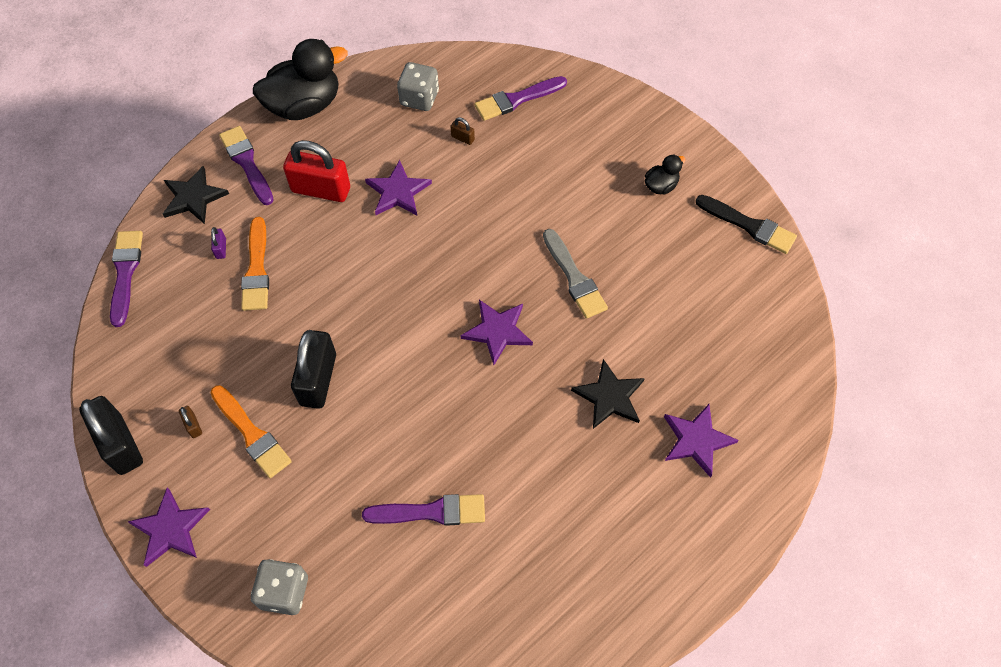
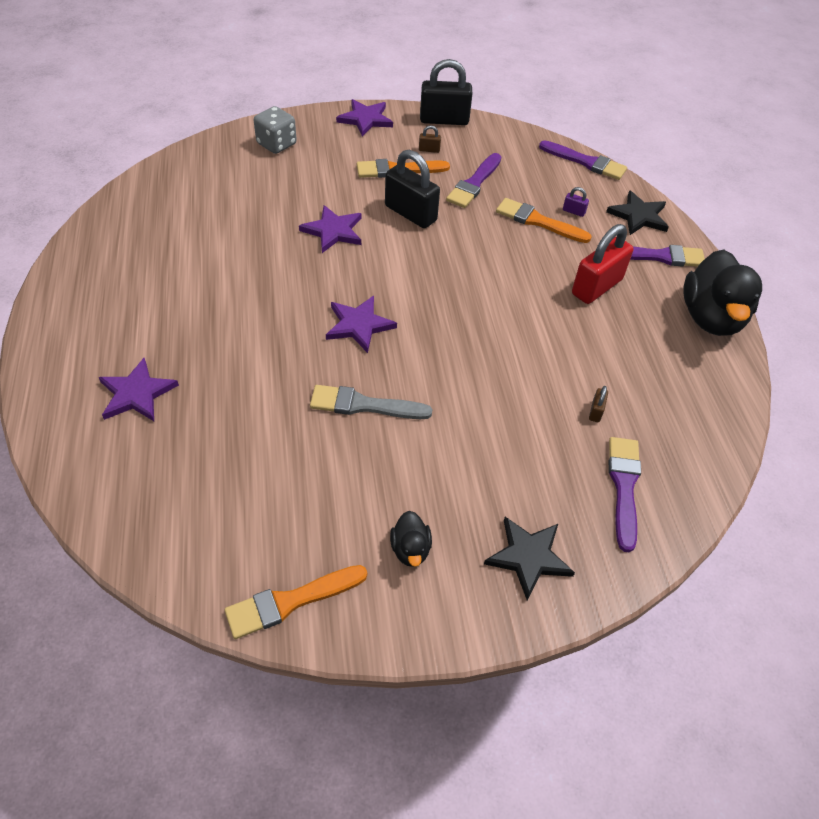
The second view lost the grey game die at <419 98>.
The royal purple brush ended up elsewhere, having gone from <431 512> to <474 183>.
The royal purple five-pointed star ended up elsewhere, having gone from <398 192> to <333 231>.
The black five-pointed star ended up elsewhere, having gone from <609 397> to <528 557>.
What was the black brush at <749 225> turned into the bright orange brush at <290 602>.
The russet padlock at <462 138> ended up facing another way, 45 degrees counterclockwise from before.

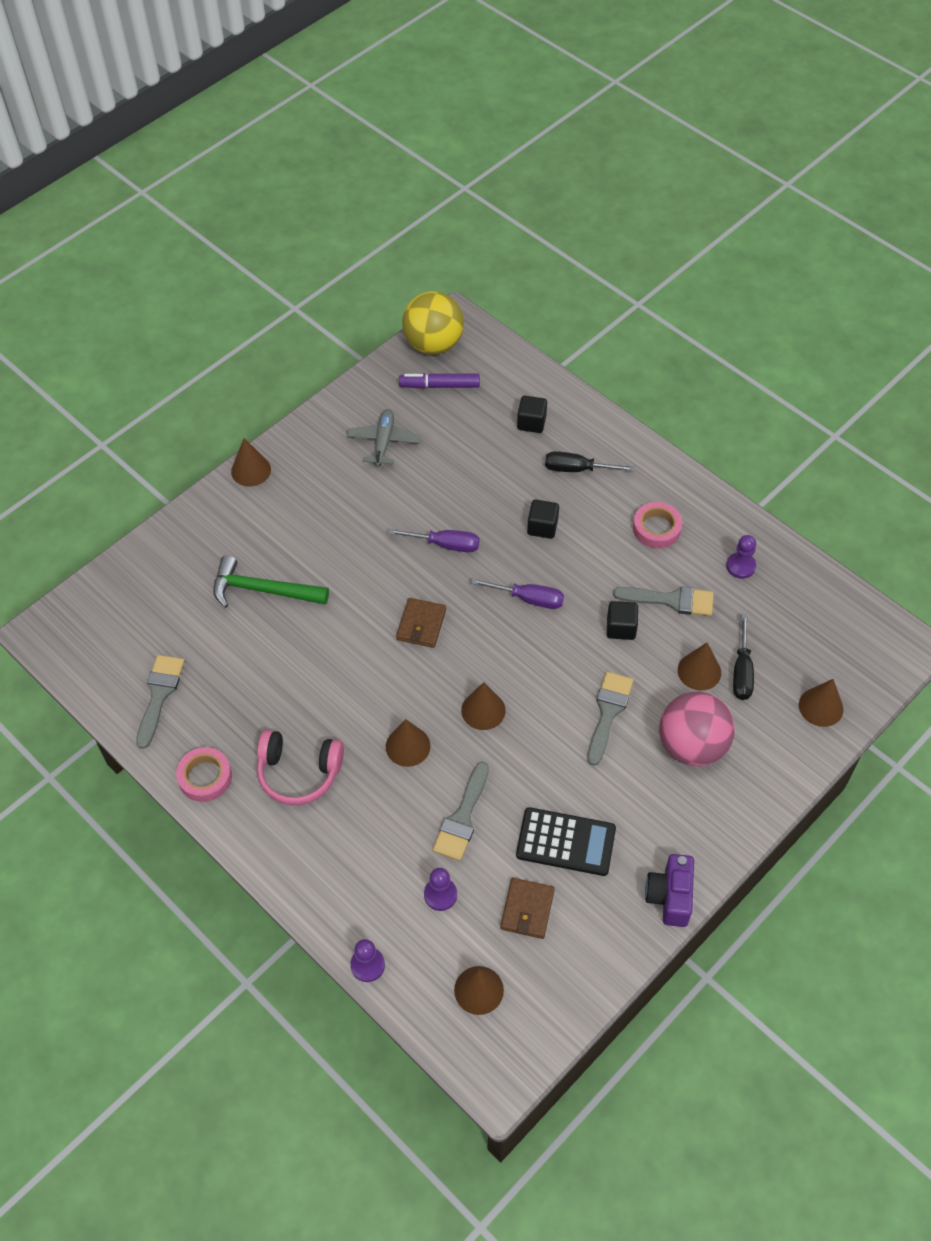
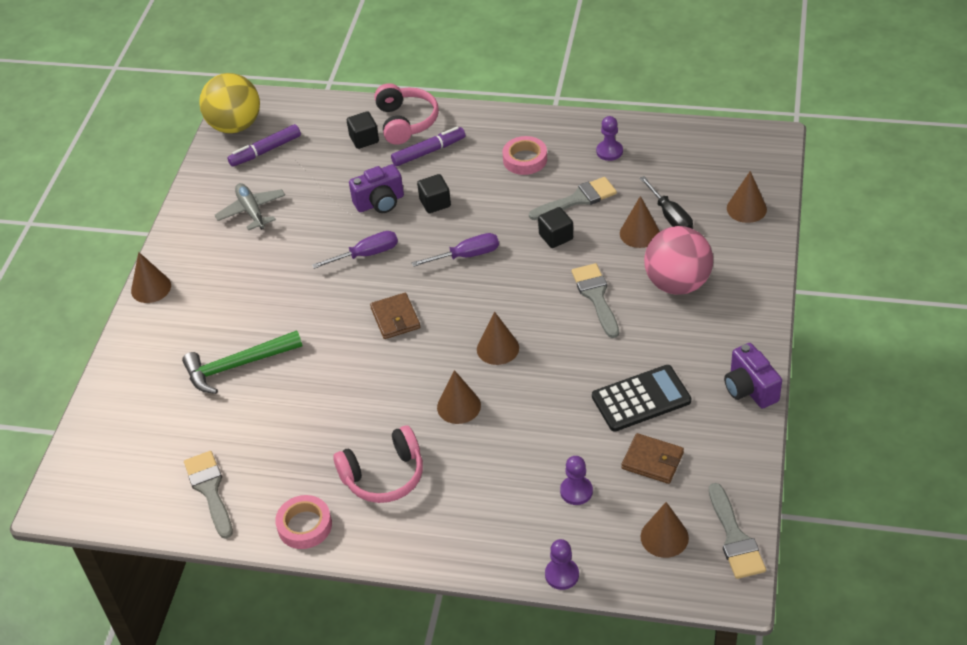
The second view gained the royal purple photo camera at <380 203>.
The second view gained the pink headphones at <406 122>.
The grey brush ended up elsewhere, having gone from <462 818> to <735 538>.
Where the black hand screwdriver stood at <577 469>, the royal purple felt pen came to stand at <429 152>.
The russet billfold at <527 909> ended up facing another way, 45 degrees counterclockwise from before.

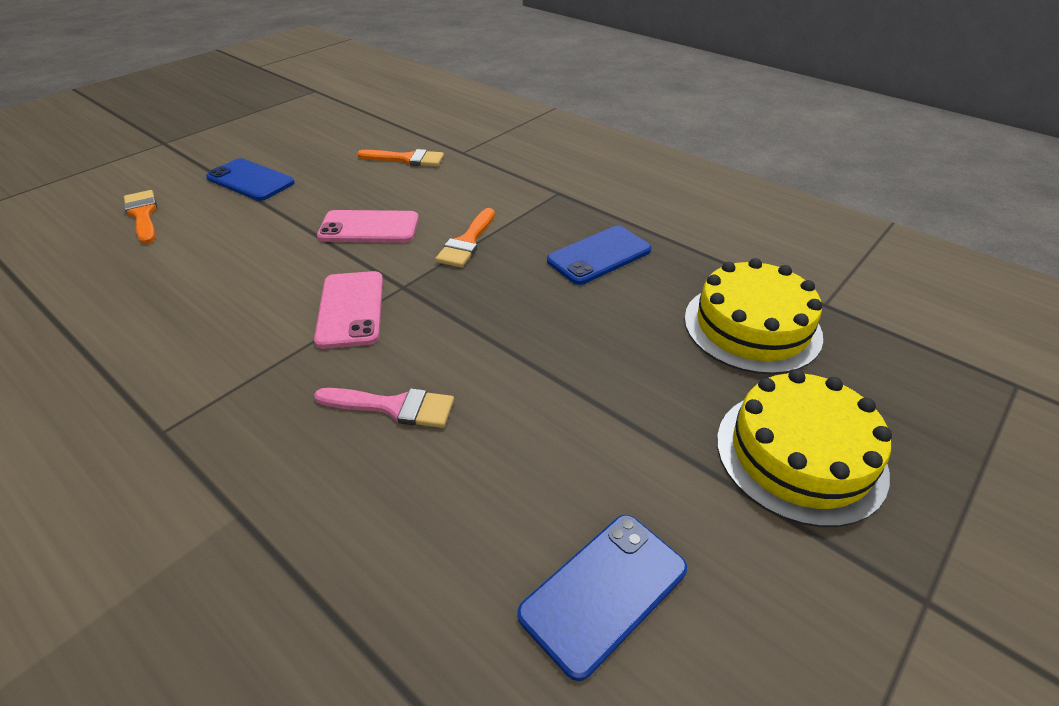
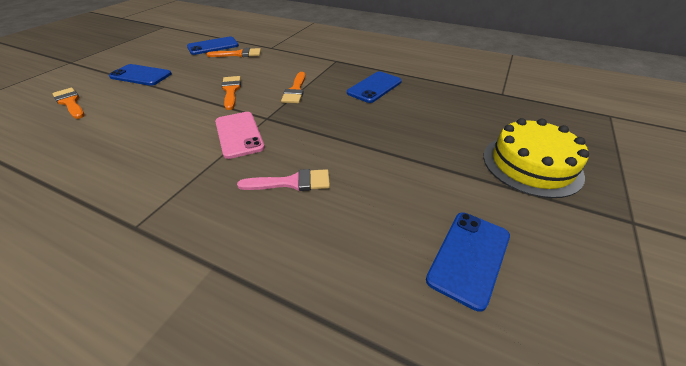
The second view lost the yellow gateau at <752 326>.
The second view gained the cobalt smartphone at <213 46>.
Where the pink smartphone stood at <369 228>, the bright orange brush came to stand at <231 91>.

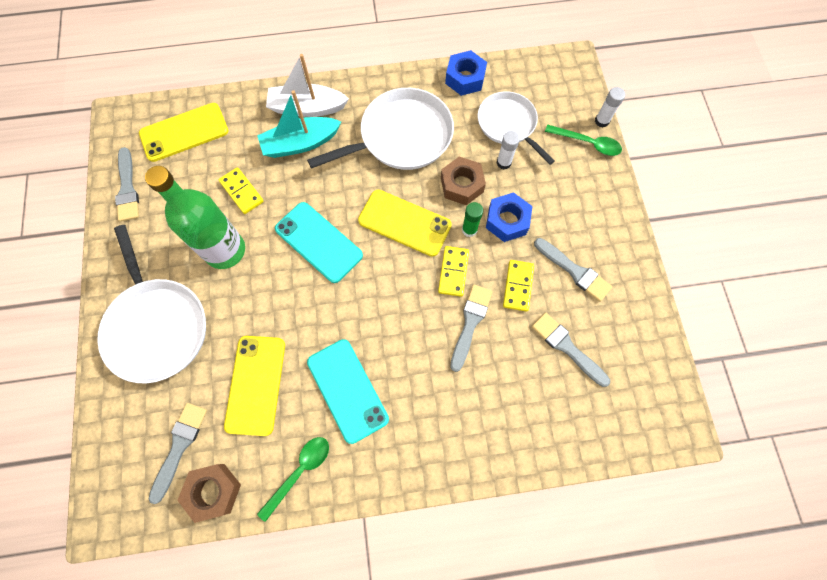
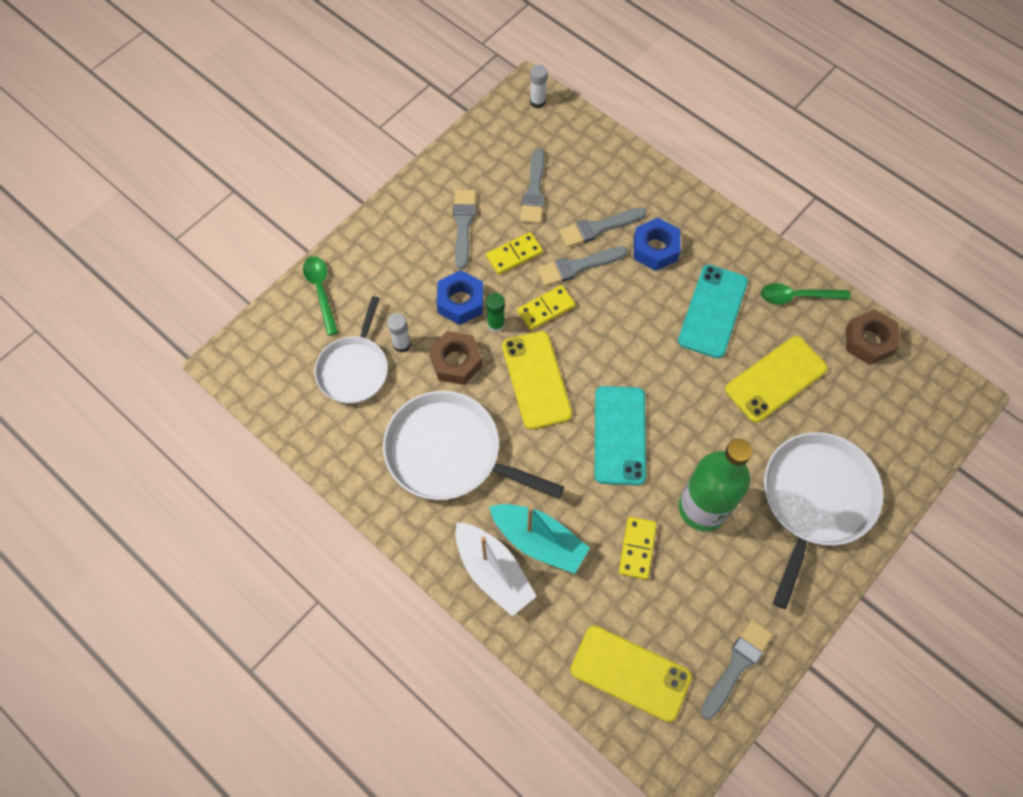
The grey brush ended up elsewhere, having gone from <179 446> to <598 228>.
The cobalt hexagon nut ended up elsewhere, having gone from <465 78> to <655 249>.
The white glue stick ended up elsewhere, having gone from <601 121> to <537 102>.

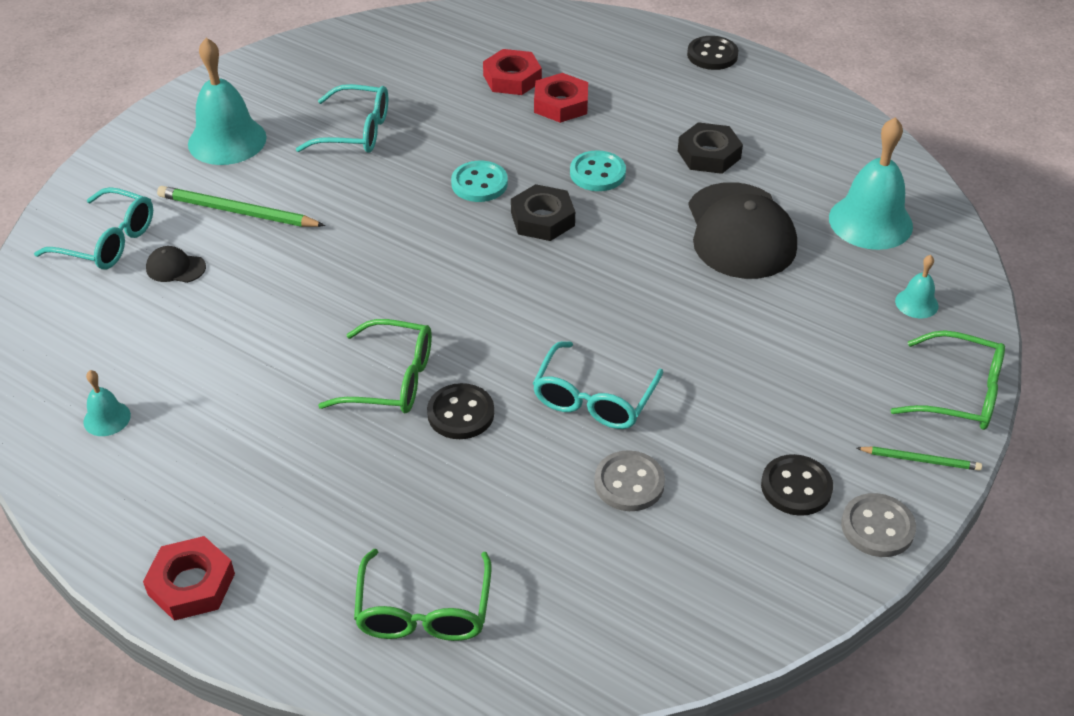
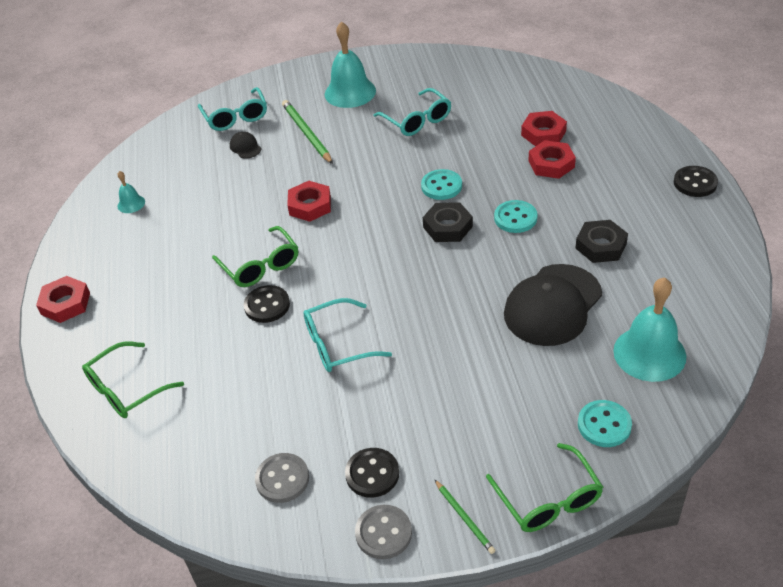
The second view gained the red hexagon nut at <310 205>.
The grey sewing button ended up elsewhere, having gone from <629 483> to <282 479>.
Where the aqua school bell stood at <916 303>, the aqua sewing button came to stand at <604 425>.

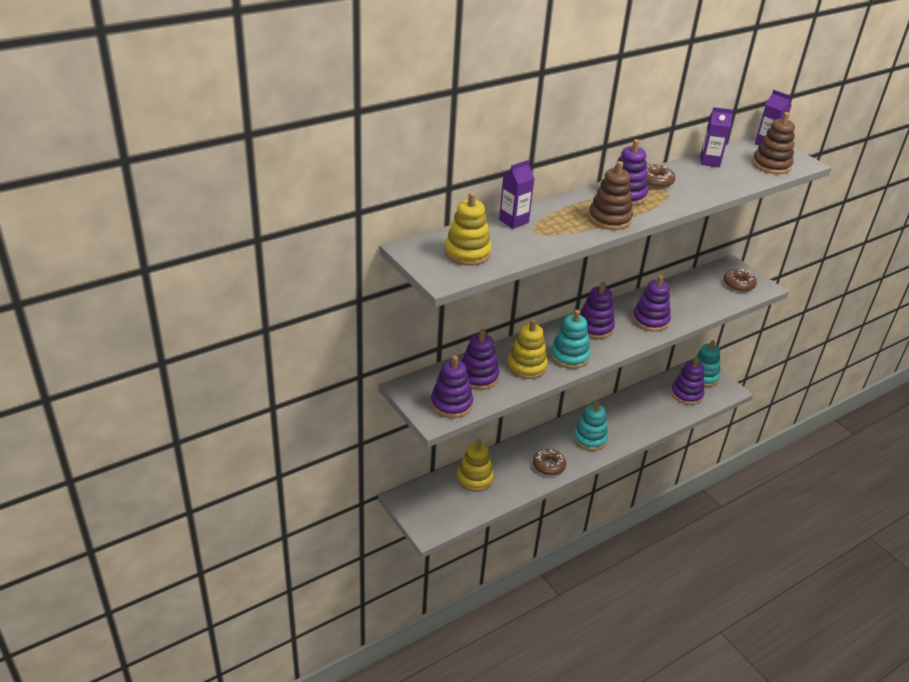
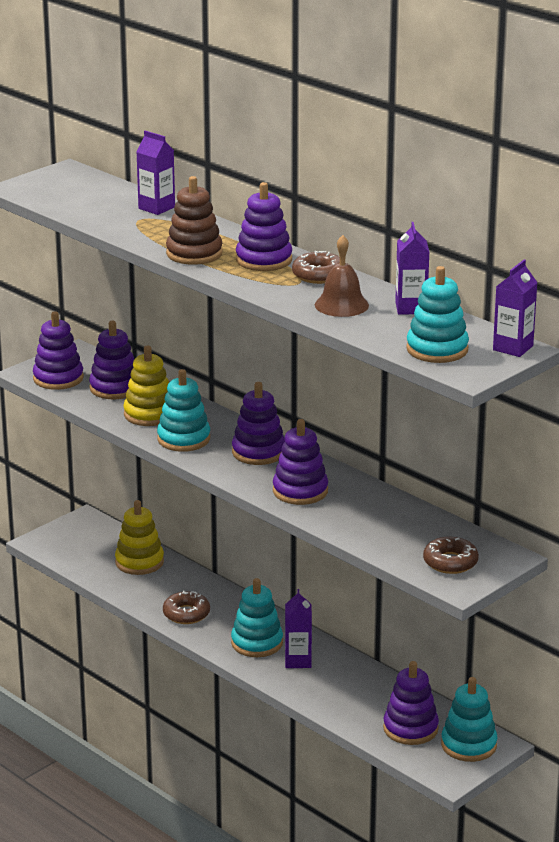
The second view lost the yellow stacking rings at <467 253>.
The second view gained the royal purple juice carton at <298 661>.
The second view gained the russet school bell at <341 305>.
What was the russet stacking rings at <771 165> turned into the aqua stacking rings at <437 349>.

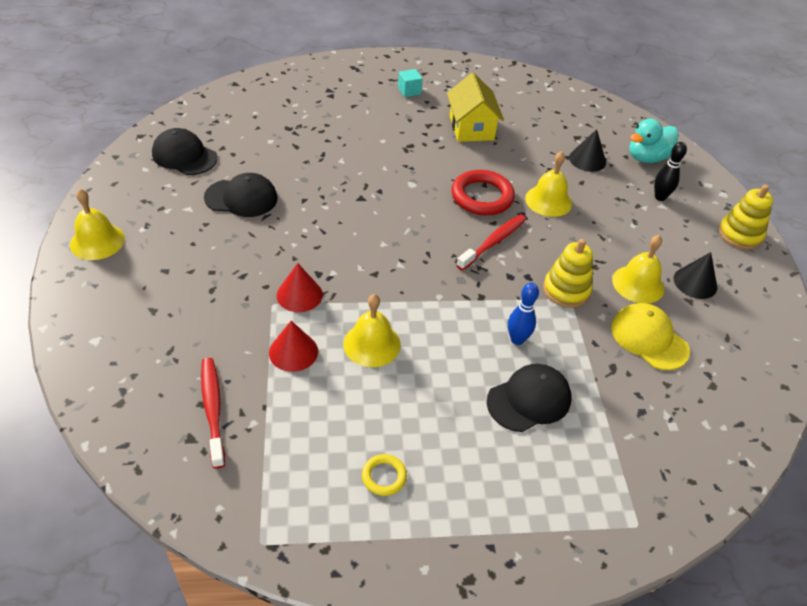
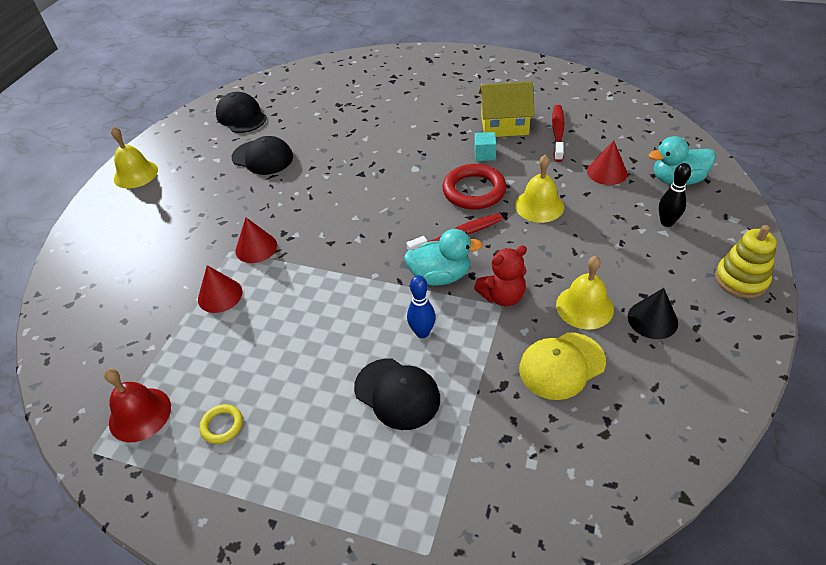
The second view lost the yellow school bell at <372 344>.
The second view gained the red school bell at <140 414>.
The second view gained the aqua toy duck at <440 276>.
The red tooth brush ended up elsewhere, having gone from <213 410> to <558 133>.
The aqua cube ended up elsewhere, having gone from <409 91> to <484 154>.
Where the yellow stacking rings stood at <566 290>, the red teddy bear came to stand at <502 296>.
What was the black solid cone at <587 160> turned into the red solid cone at <607 172>.
The yellow toy house at <471 128> ended up facing another way, 75 degrees clockwise from before.
The black peaked cap at <529 400> ended up facing another way, 45 degrees clockwise from before.
The yellow peaked cap at <649 339> ended up facing another way, 105 degrees counterclockwise from before.

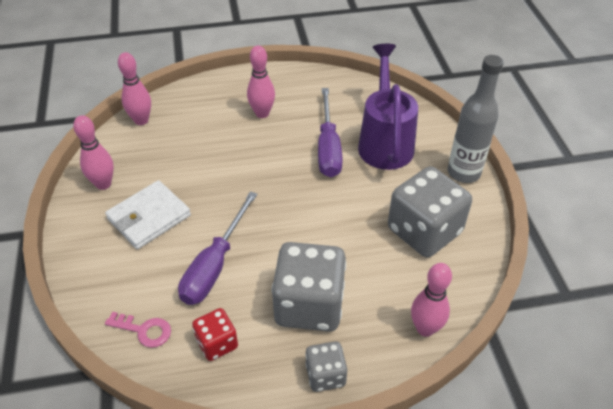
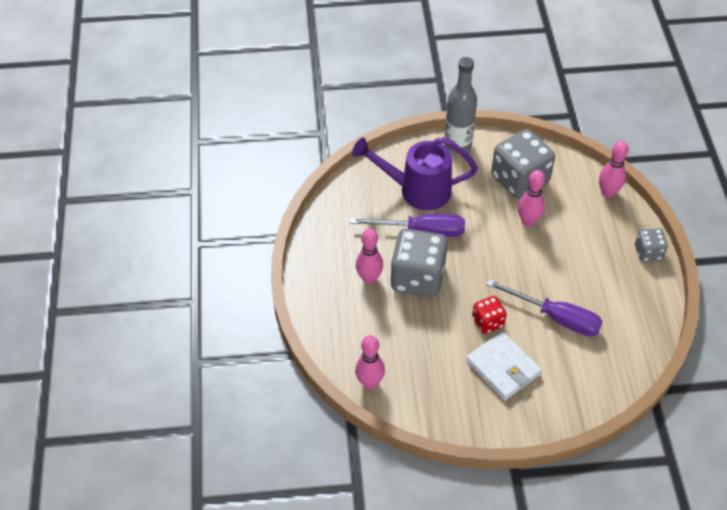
The second view lost the pink latchkey at <144 330>.
The pink skittle ended up elsewhere, having gone from <103 184> to <528 221>.
The red game die ended up elsewhere, having gone from <217 343> to <488 322>.
The grey game die ended up elsewhere, having gone from <309 305> to <417 277>.

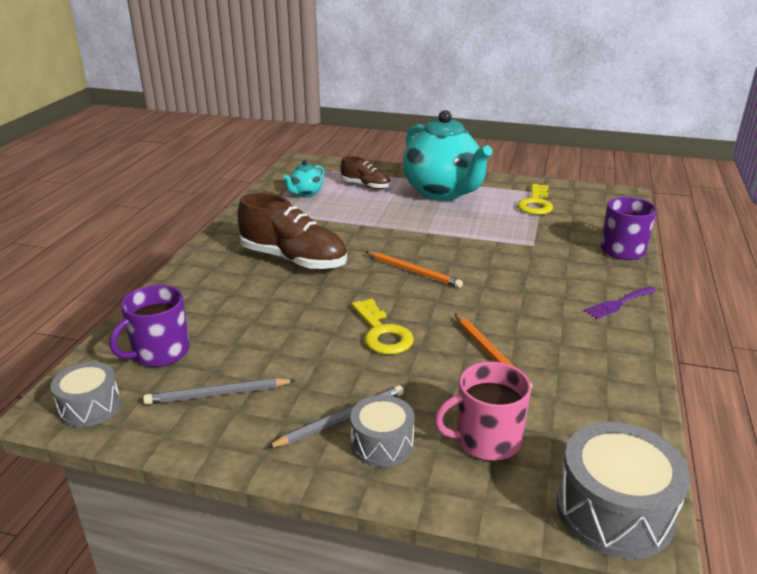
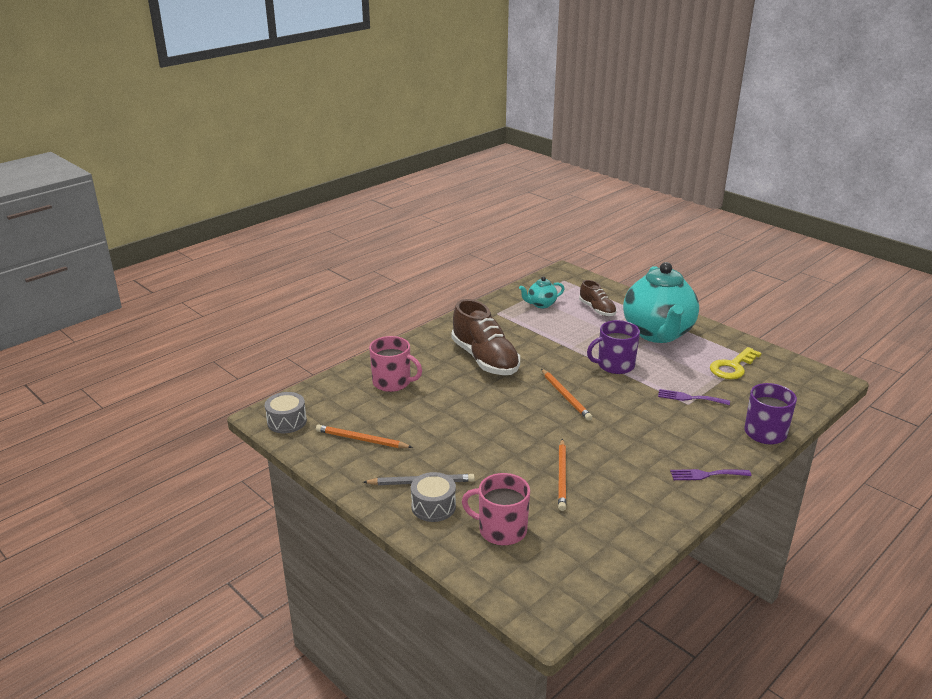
The second view lost the yellow latchkey at <382 333>.
The second view lost the grey drum at <614 511>.
The second view gained the pink coffee mug at <392 382>.
The second view gained the royal purple table fork at <689 398>.
The royal purple coffee mug ended up elsewhere, having gone from <160 352> to <615 365>.
What was the grey pencil at <218 394> turned into the bright orange pencil at <361 440>.

